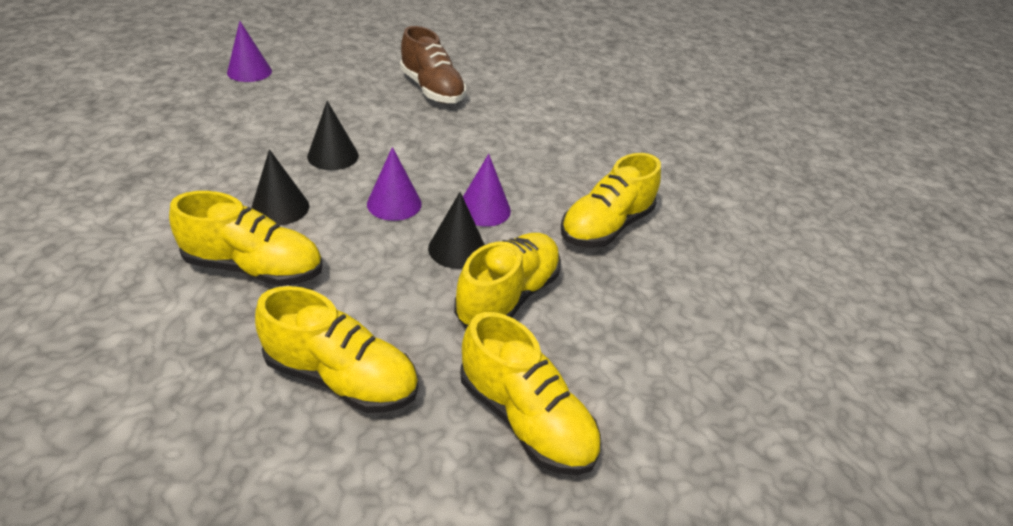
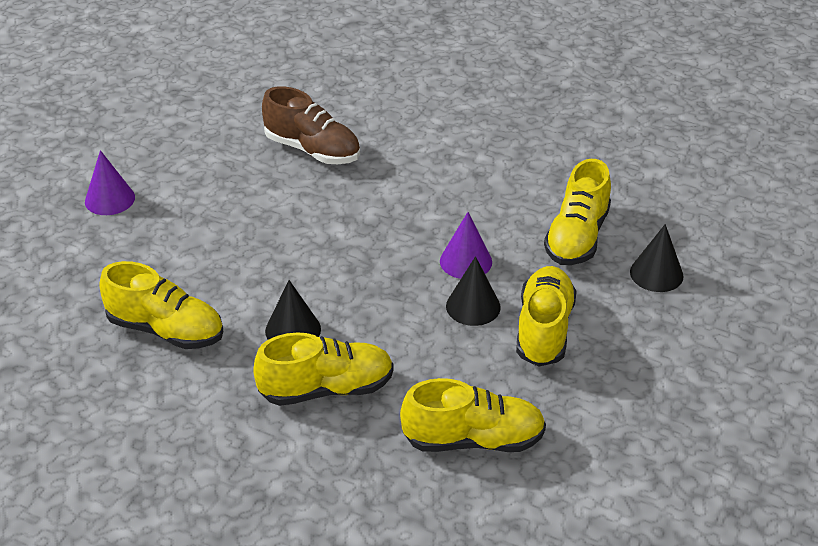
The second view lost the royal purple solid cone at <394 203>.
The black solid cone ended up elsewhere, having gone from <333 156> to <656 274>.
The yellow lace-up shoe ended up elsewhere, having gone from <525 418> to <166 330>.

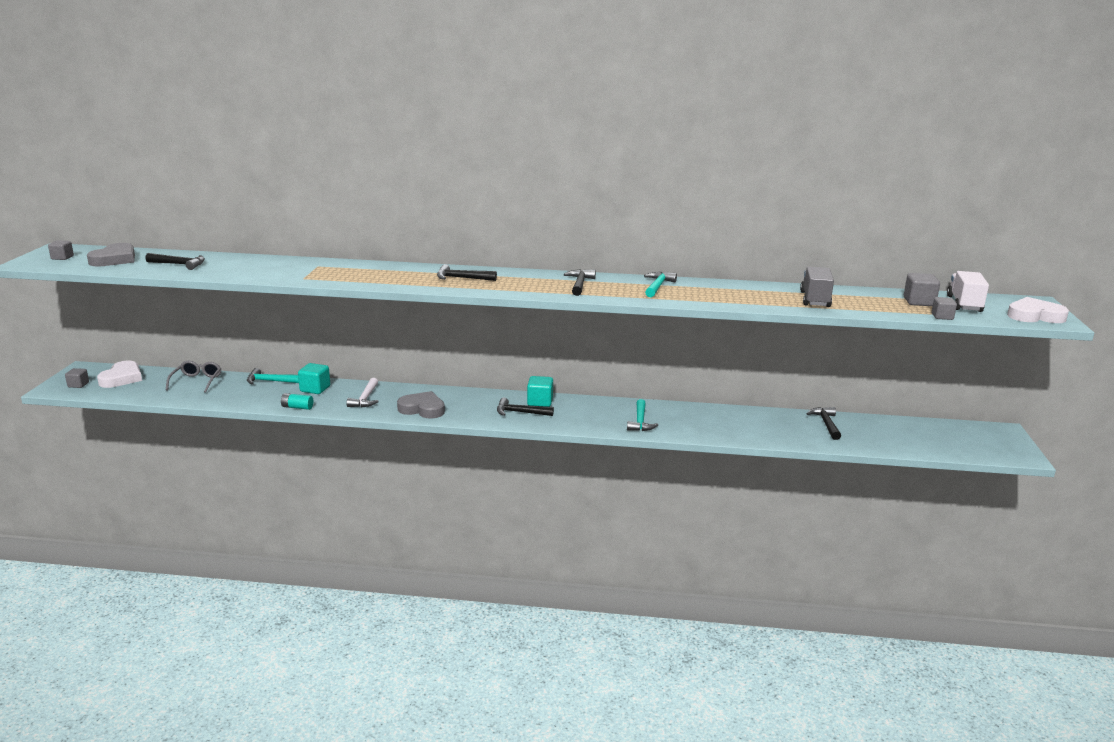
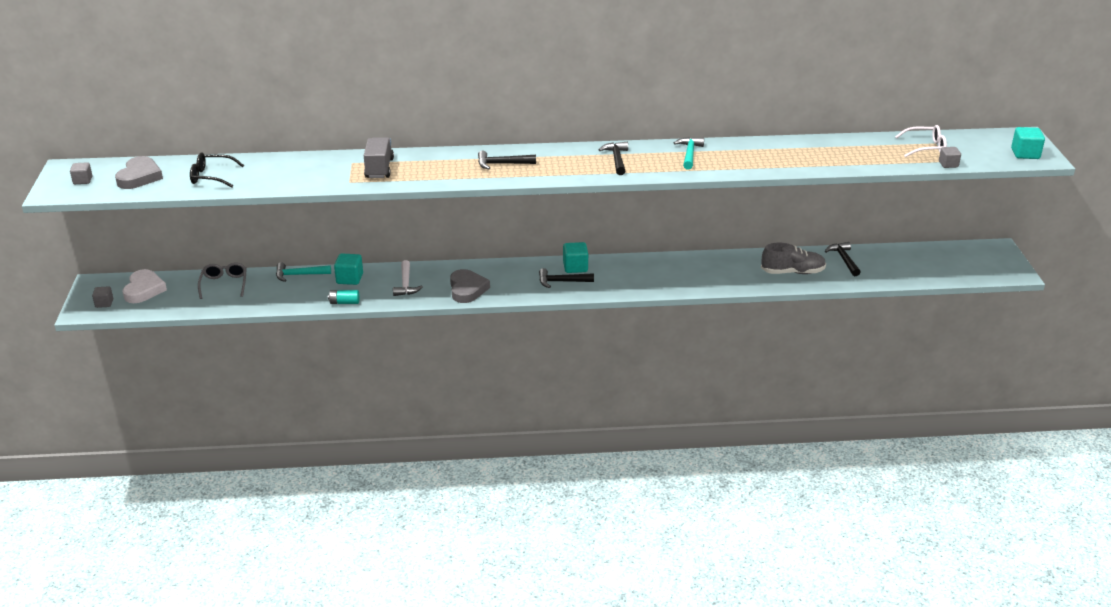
The second view lost the aqua claw hammer at <640 421>.
The second view lost the white toy truck at <964 304>.
The second view gained the grey lace-up shoe at <792 272>.
The grey toy truck ended up elsewhere, having gone from <815 299> to <379 168>.
Where the black claw hammer stood at <179 264>, the black eyeglasses came to stand at <211 176>.
Where the grey cube stood at <919 302>, the white eyeglasses came to stand at <925 147>.
Where the white heart shape stood at <1034 316>, the aqua cube came to stand at <1025 154>.
The grey heart shape at <422 409> ended up facing another way, 75 degrees clockwise from before.

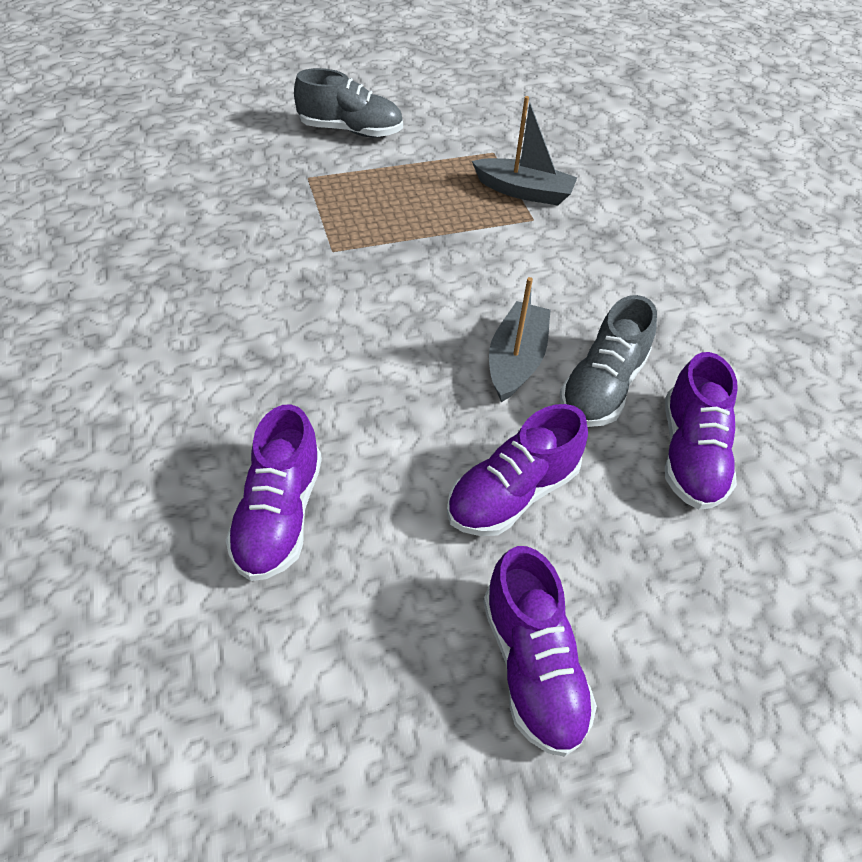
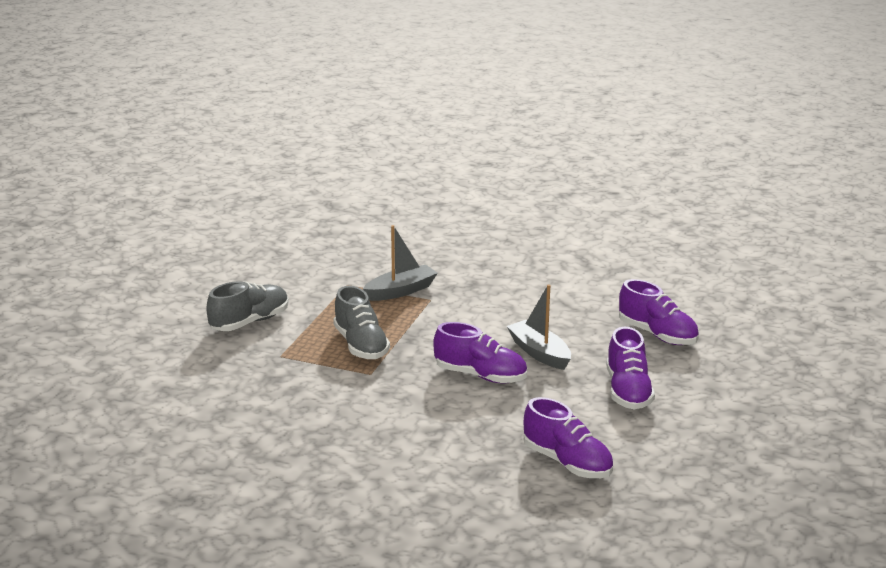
The royal purple lace-up shoe ended up elsewhere, having gone from <532 666> to <480 376>.
The grey lace-up shoe ended up elsewhere, having gone from <602 387> to <361 345>.

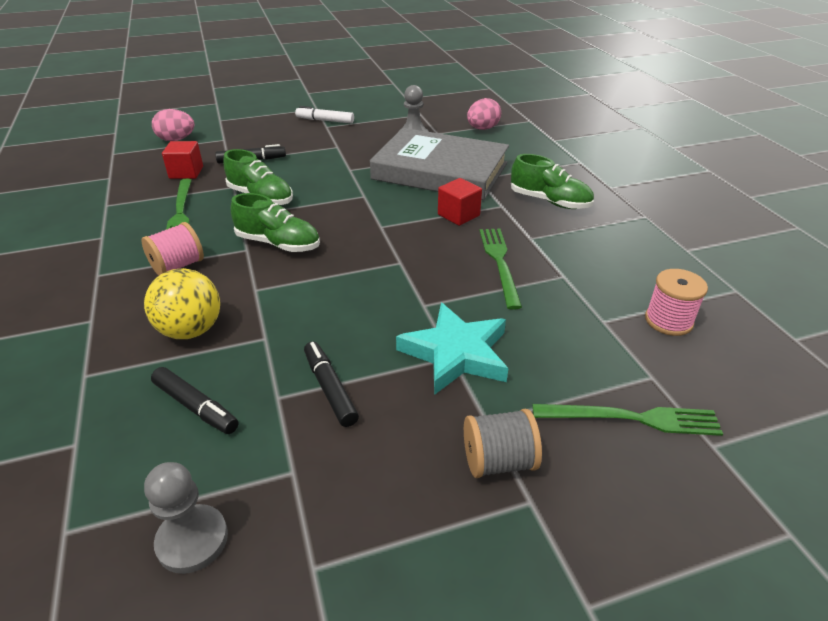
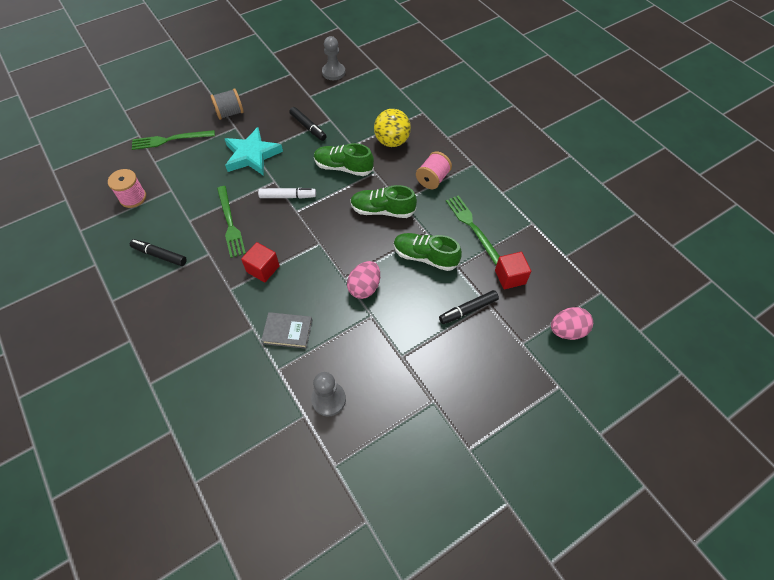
The black felt pen ended up elsewhere, having gone from <196 407> to <160 255>.
The white felt pen ended up elsewhere, having gone from <325 120> to <288 196>.
The pink egg shape ended up elsewhere, having gone from <482 129> to <364 287>.
The green lace-up shoe ended up elsewhere, having gone from <549 201> to <343 167>.
The size of the grey hardcover at <440 171> changed by a factor of 0.40.

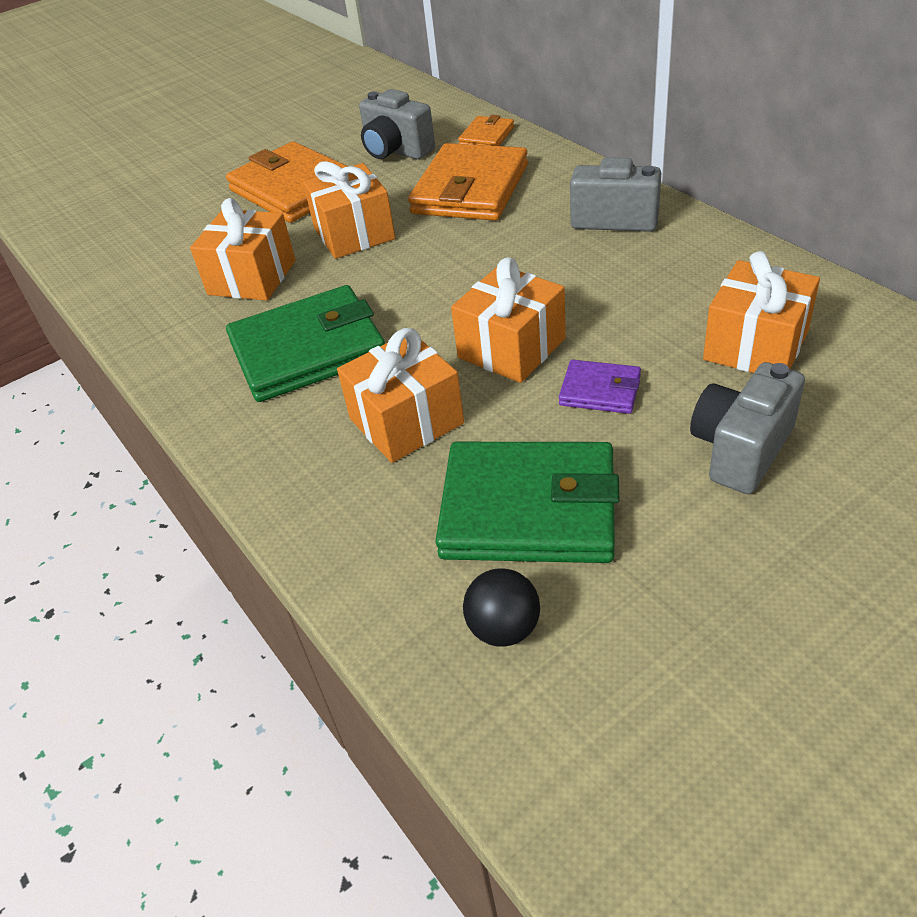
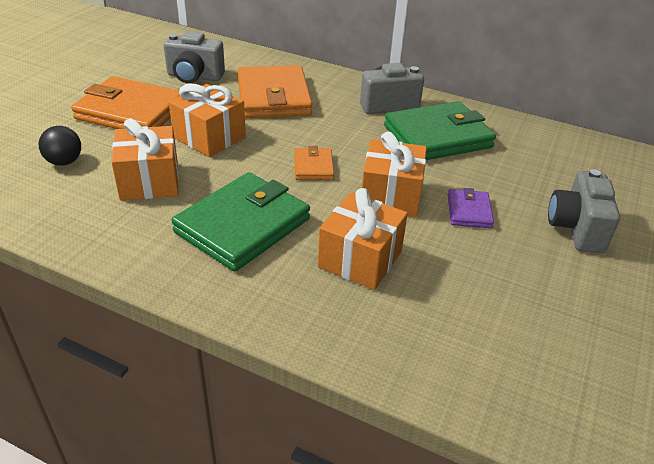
The second view lost the bright orange wrapped gift at <755 345>.
The green billfold ended up elsewhere, having gone from <528 509> to <437 136>.
The bright orange billfold ended up elsewhere, having gone from <486 136> to <313 167>.
The black ball ended up elsewhere, having gone from <504 628> to <64 162>.
The royal purple billfold at <600 390> ended up facing another way, 75 degrees counterclockwise from before.

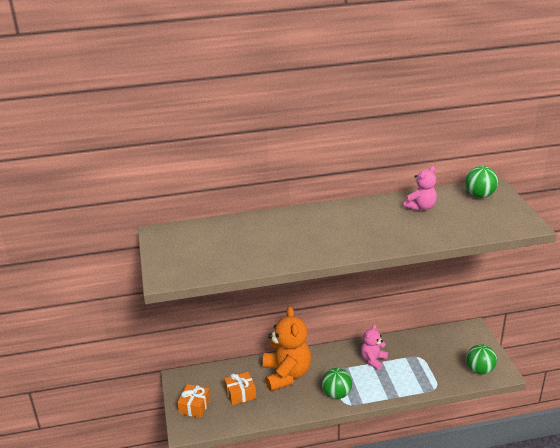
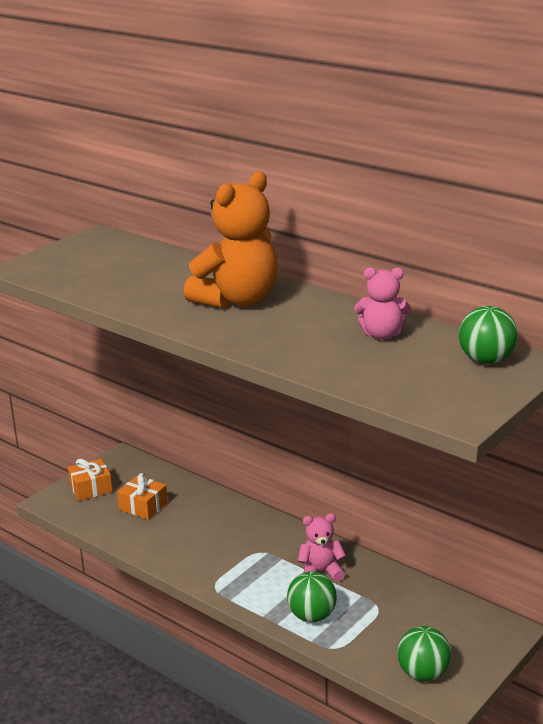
The bright orange teddy bear ended up elsewhere, having gone from <286 375> to <237 300>.
The green ball ended up elsewhere, having gone from <336 394> to <312 616>.

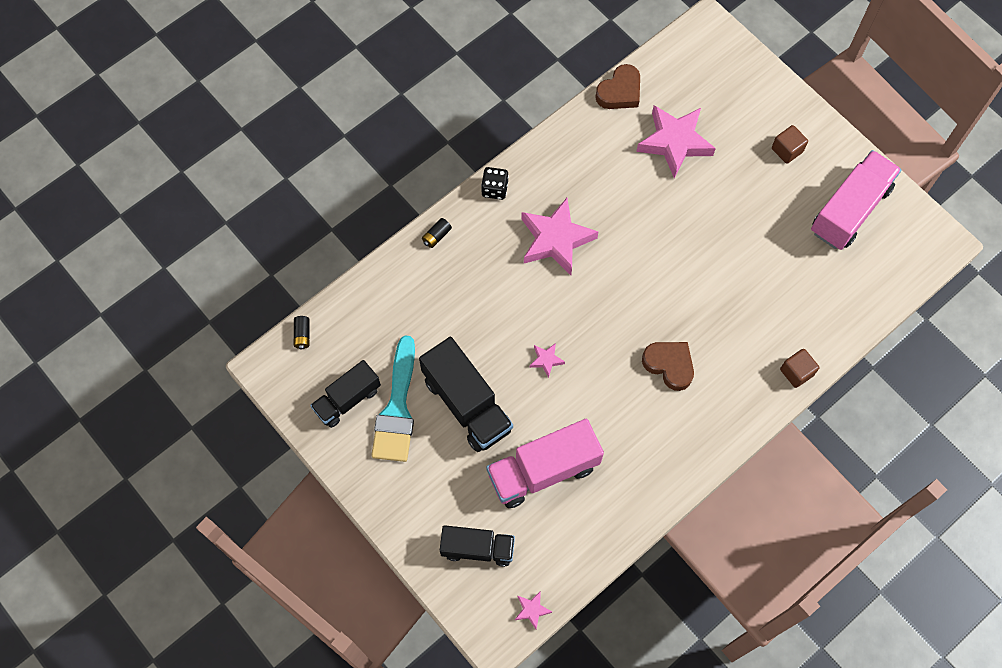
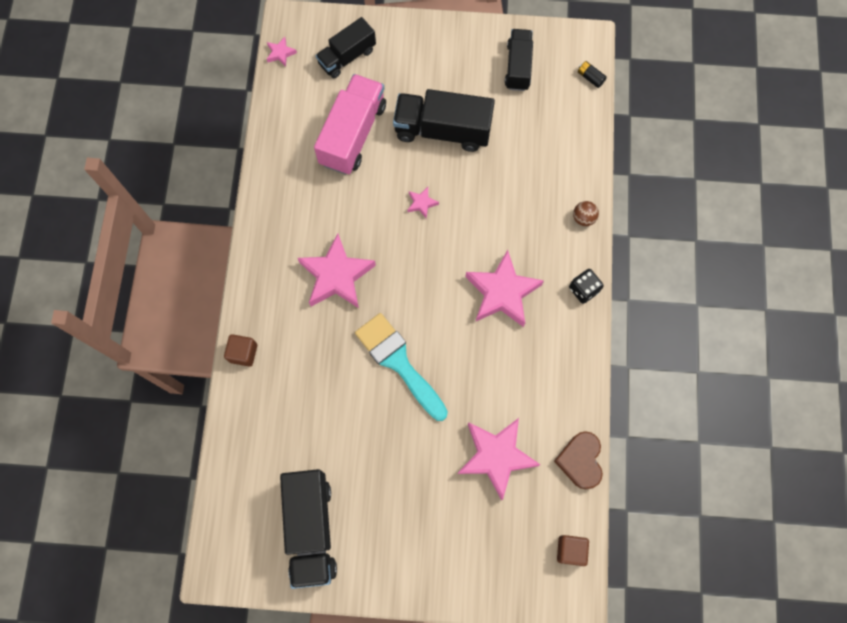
The aqua brush ended up elsewhere, having gone from <397 408> to <399 362>.
The russet cube ended up elsewhere, having gone from <787 150> to <570 550>.
Where the black AA battery stood at <436 236>, the russet ball came to stand at <583 218>.
Where the russet heart shape stood at <669 365>, the pink five-pointed star came to stand at <336 276>.
What was the pink toy truck at <850 210> turned into the black toy truck at <311 529>.

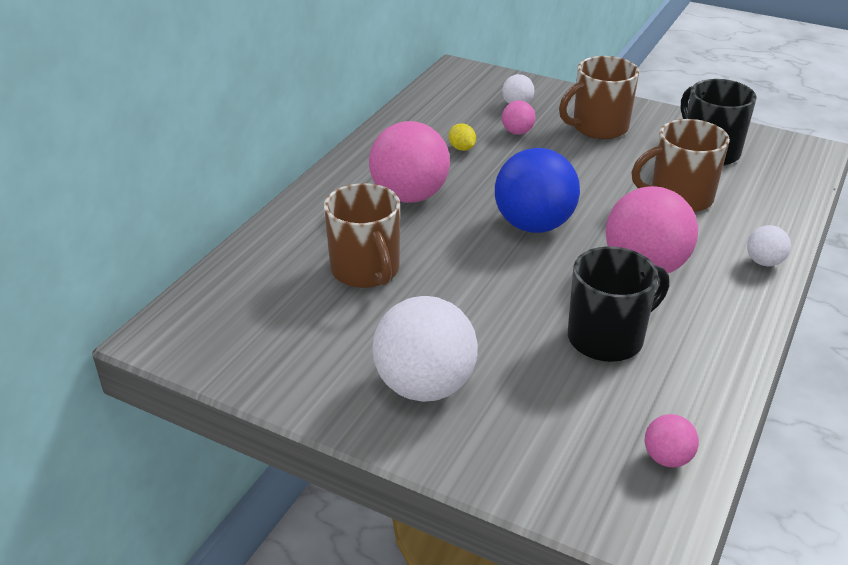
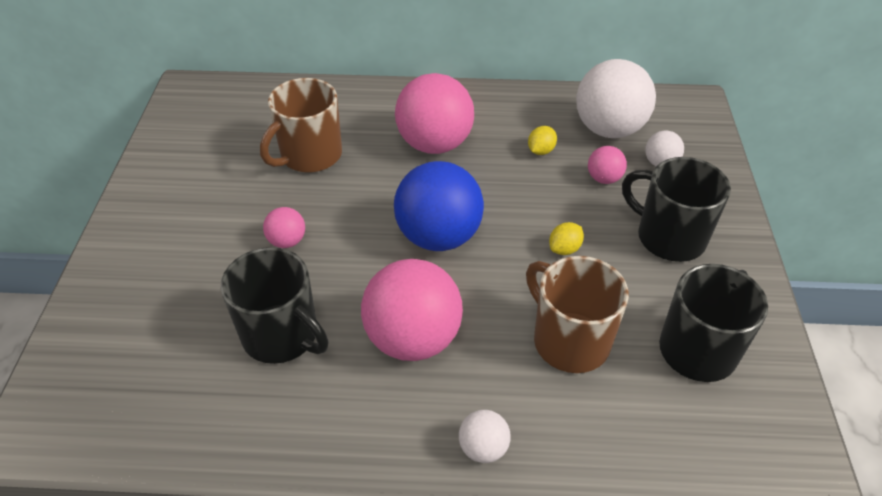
The second view gained the yellow toy lemon at <564 249>.
The white ball ended up elsewhere, having gone from <425 386> to <609 129>.
The pink ball ended up elsewhere, having gone from <667 458> to <287 241>.
What was the russet coffee mug at <598 127> turned into the black coffee mug at <669 237>.

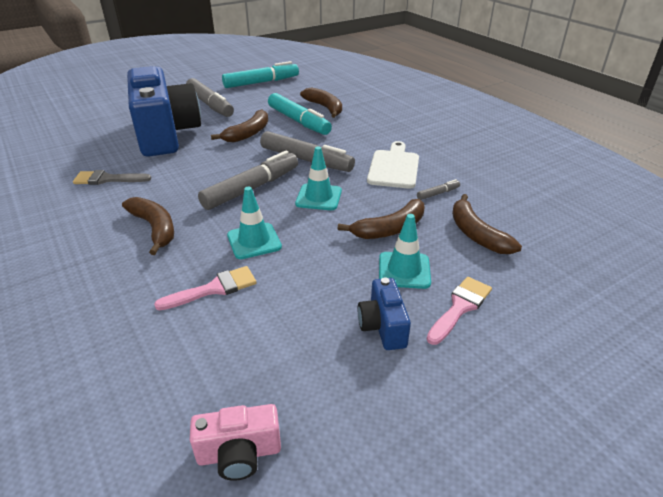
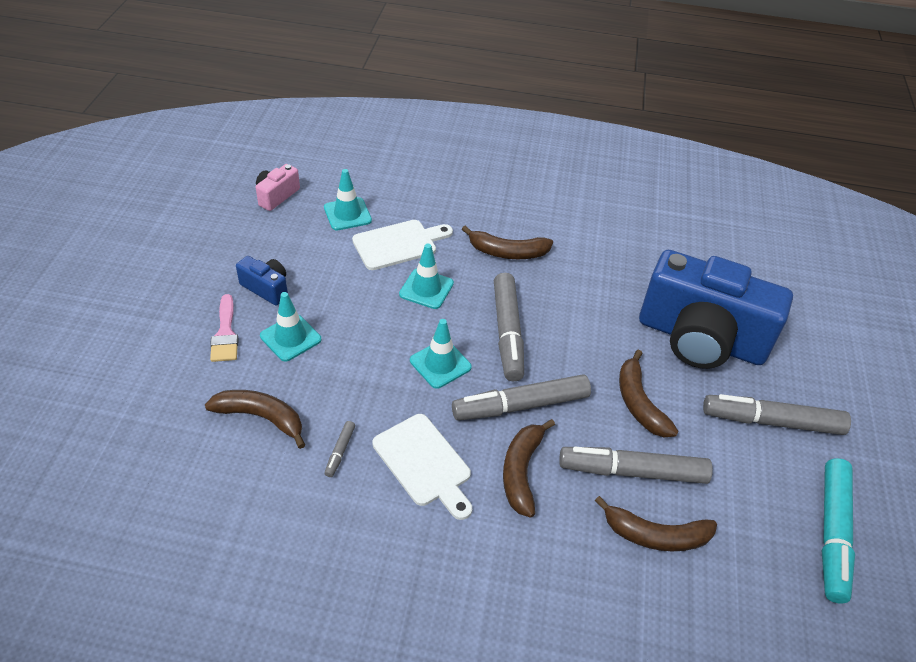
The second view lost the grey brush at <107 179>.
The second view gained the aqua road cone at <347 214>.
The russet toy banana ended up elsewhere, having gone from <390 229> to <521 471>.
Where the pink brush stood at <214 289>, the white chopping board came to stand at <398 244>.
What was the aqua felt pen at <298 121> turned into the grey felt pen at <632 471>.

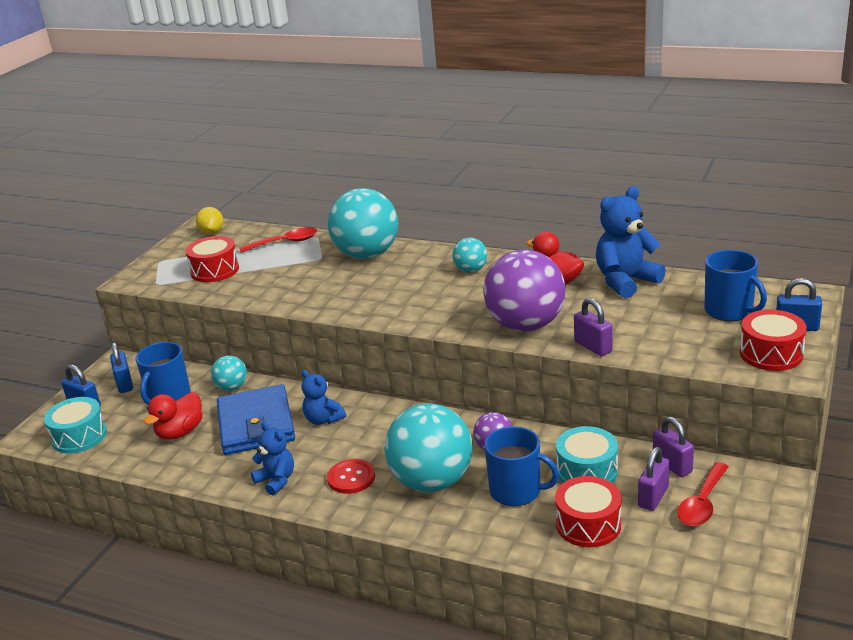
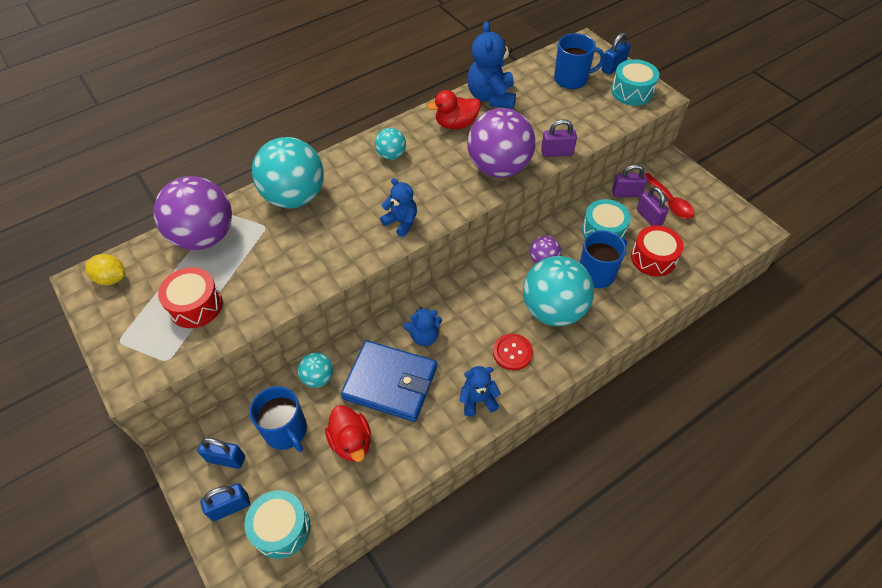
The second view gained the cobalt teddy bear at <401 222>.
Where the red tablespoon stood at <285 243>, the royal purple ball came to stand at <205 236>.
What was the red drum at <771 354> turned into the aqua drum at <632 92>.

